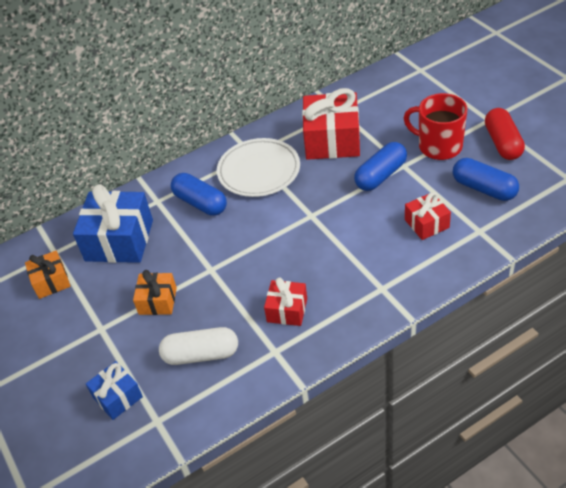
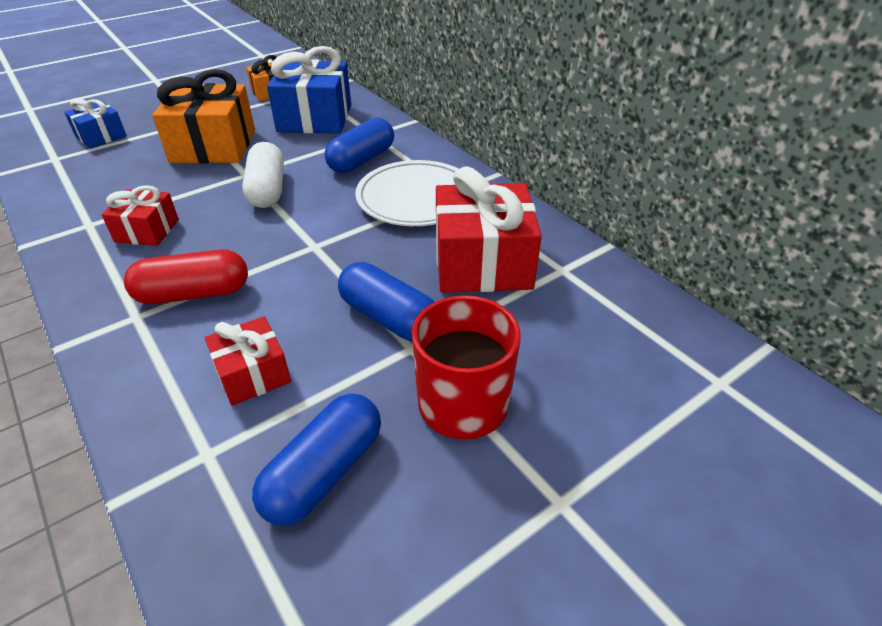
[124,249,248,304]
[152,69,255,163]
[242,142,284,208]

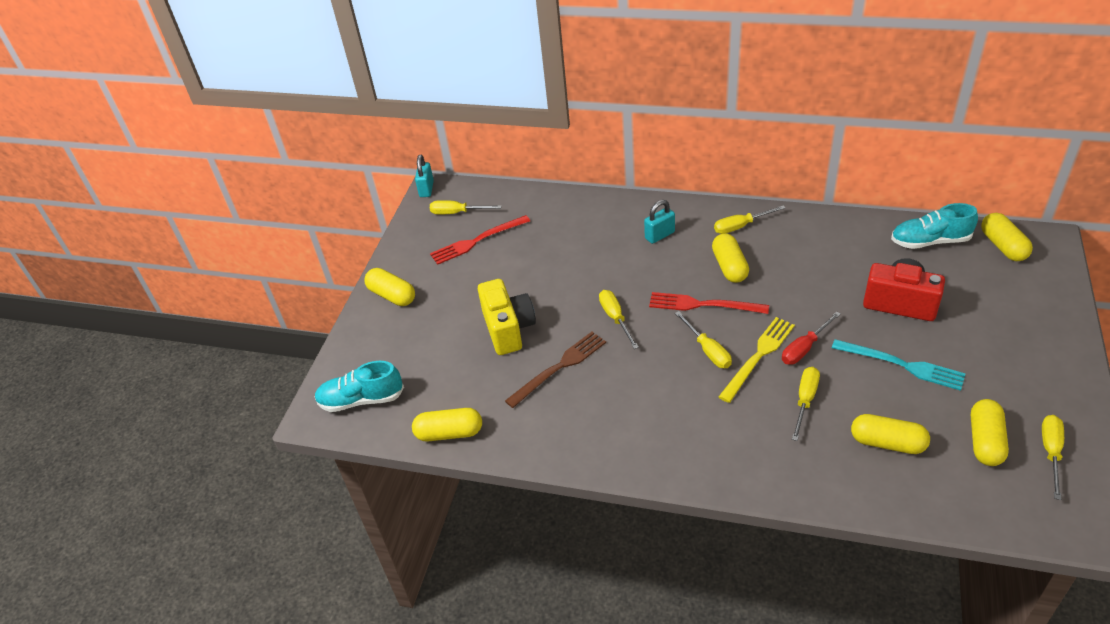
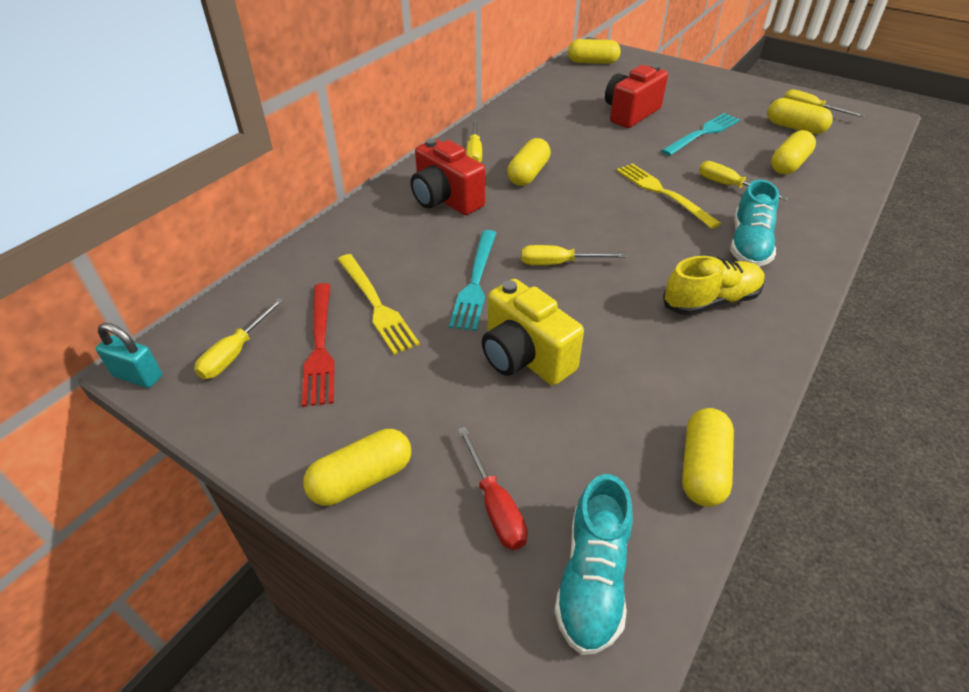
[337,254,420,355]
[411,138,485,215]
[449,230,496,331]
[458,426,528,550]
[482,279,584,385]
[507,138,551,186]
[663,256,765,316]
[730,180,779,267]
[505,332,606,408] (first image)
[649,292,769,314] (first image)
[675,311,732,368] (first image)

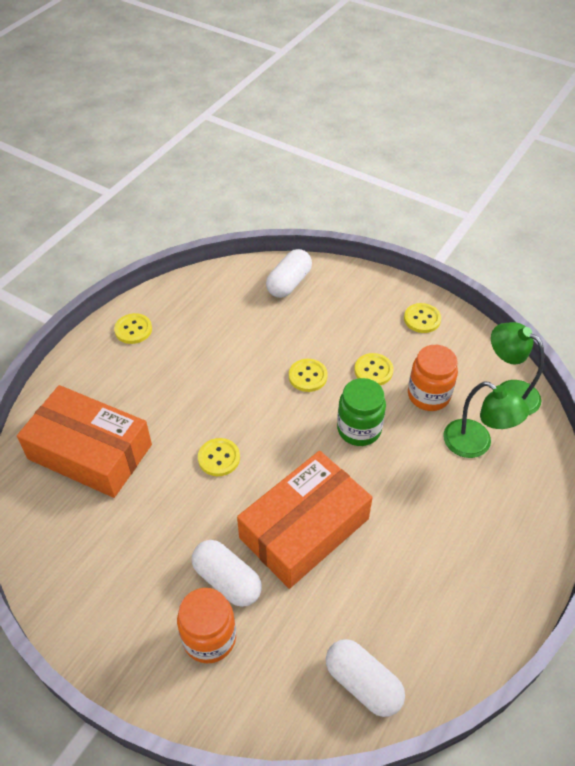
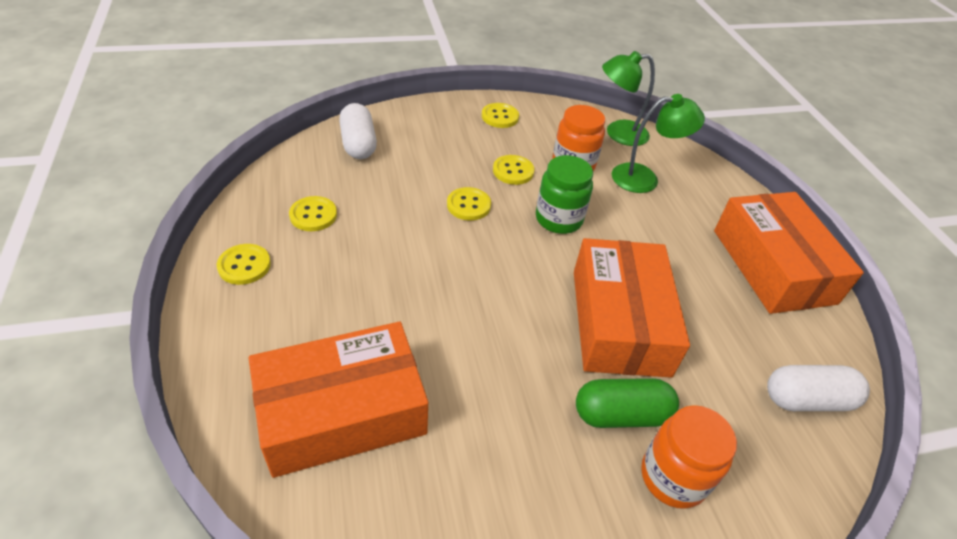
[289,196,337,231]
[576,378,679,428]
[714,192,864,314]

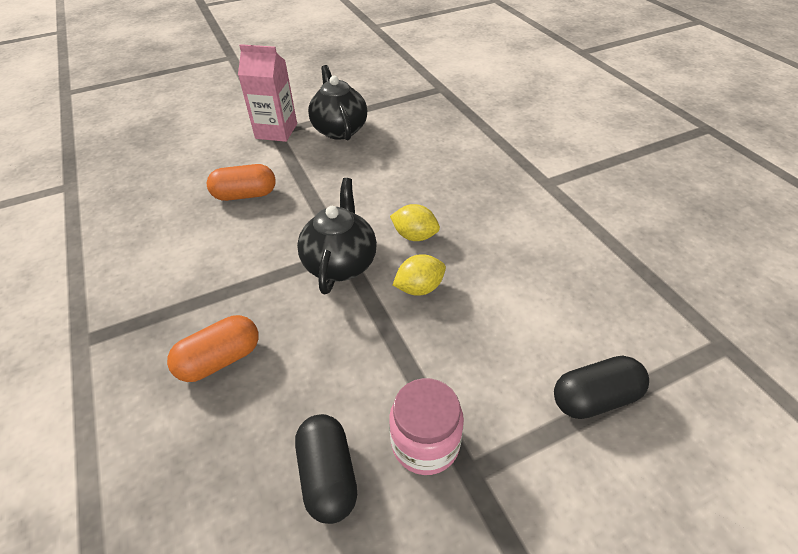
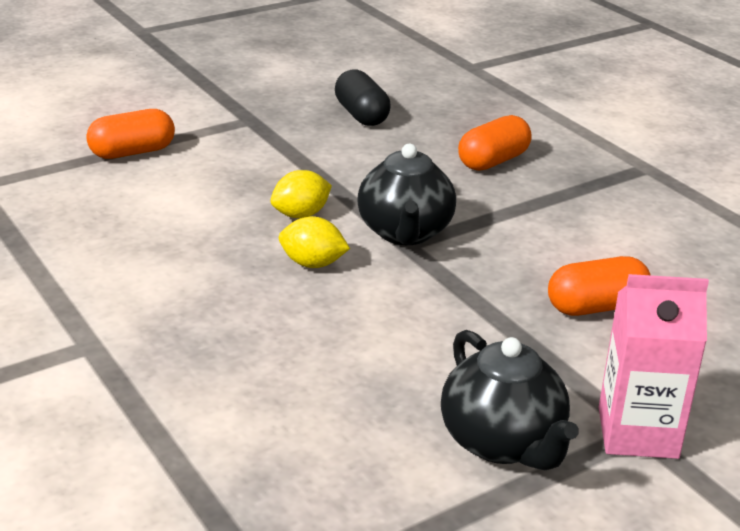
[86,109,175,159]
[389,378,464,475] (first image)

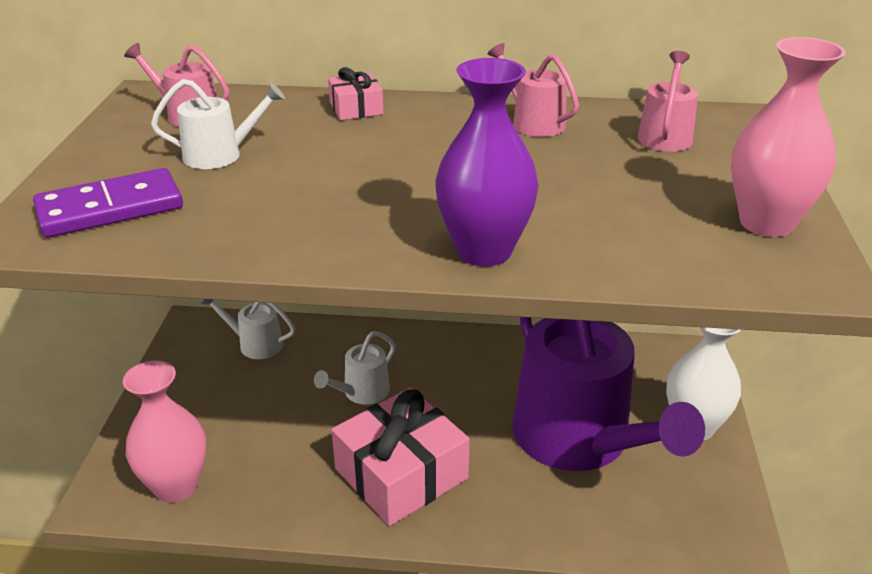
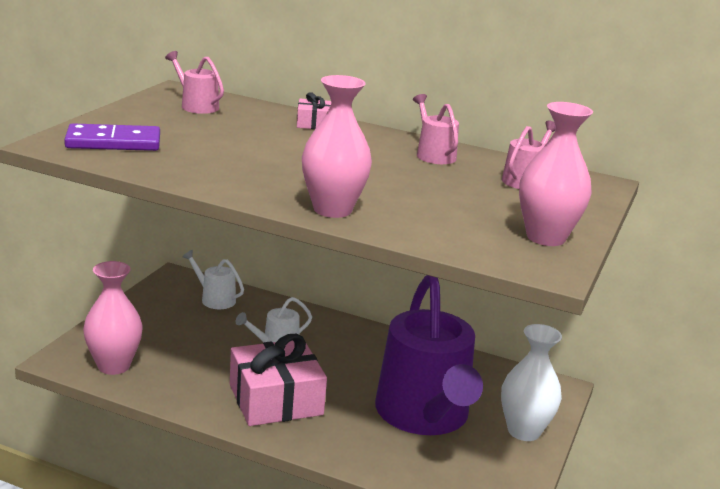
[302,75,372,218]
[151,79,285,169] (first image)

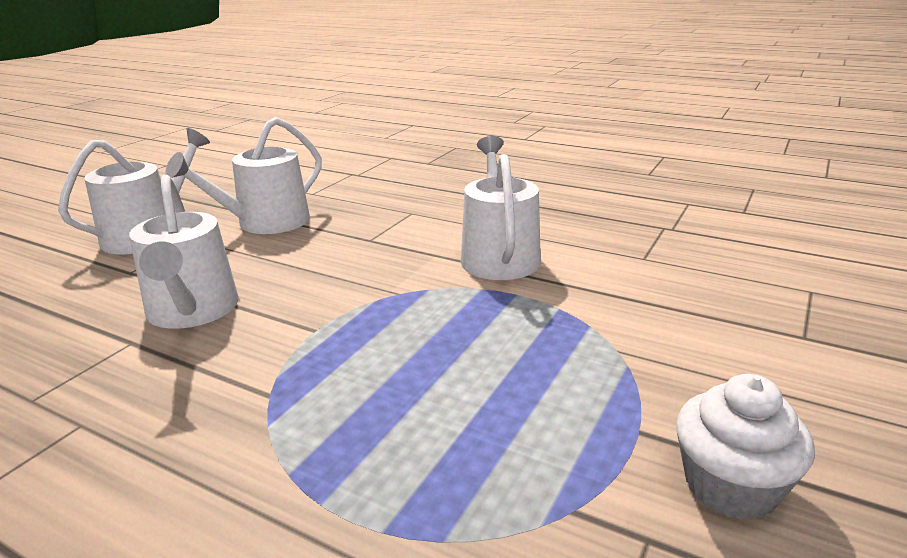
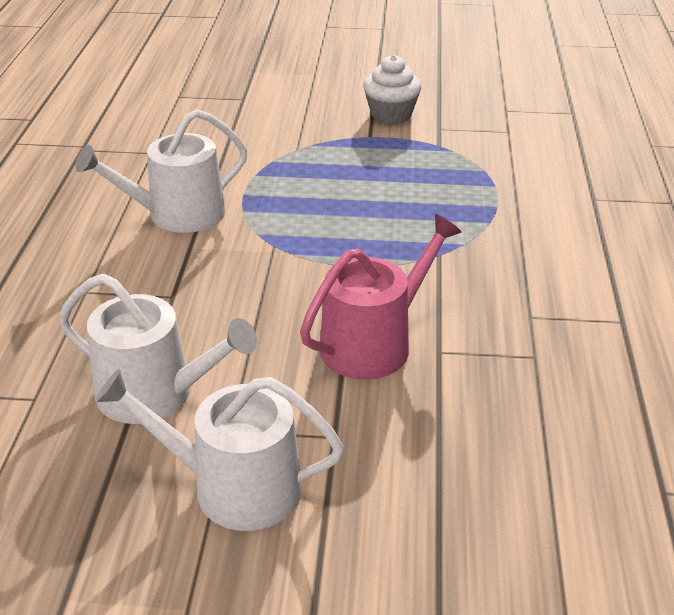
[300,214,462,380]

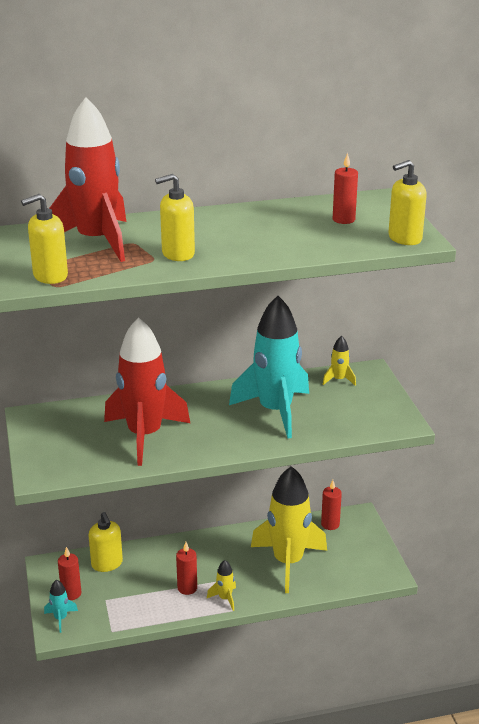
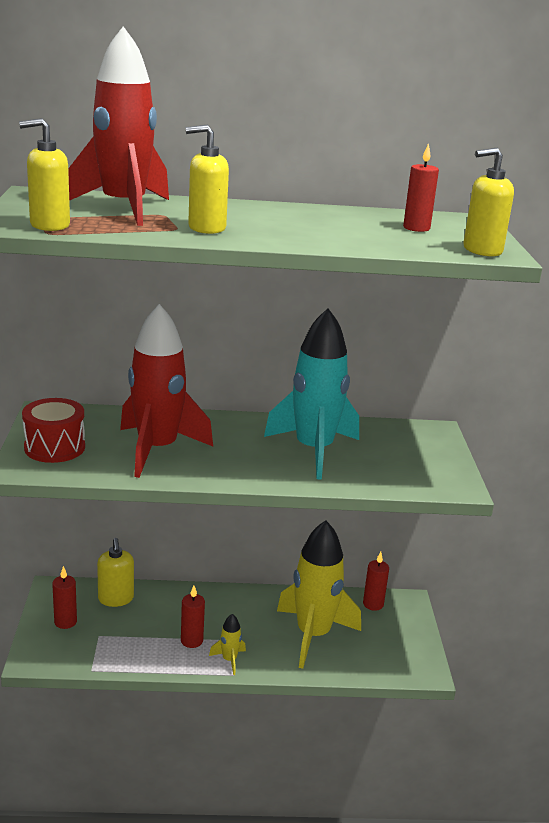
[22,398,85,463]
[44,580,78,633] (first image)
[323,336,356,386] (first image)

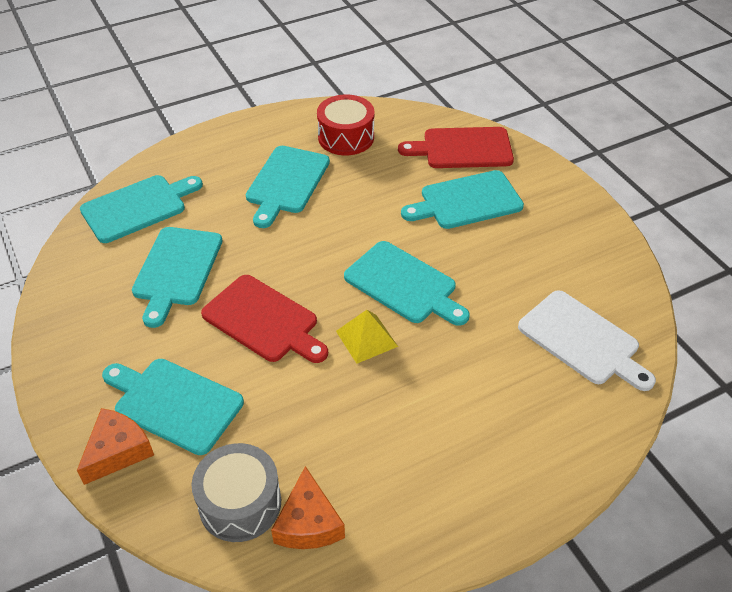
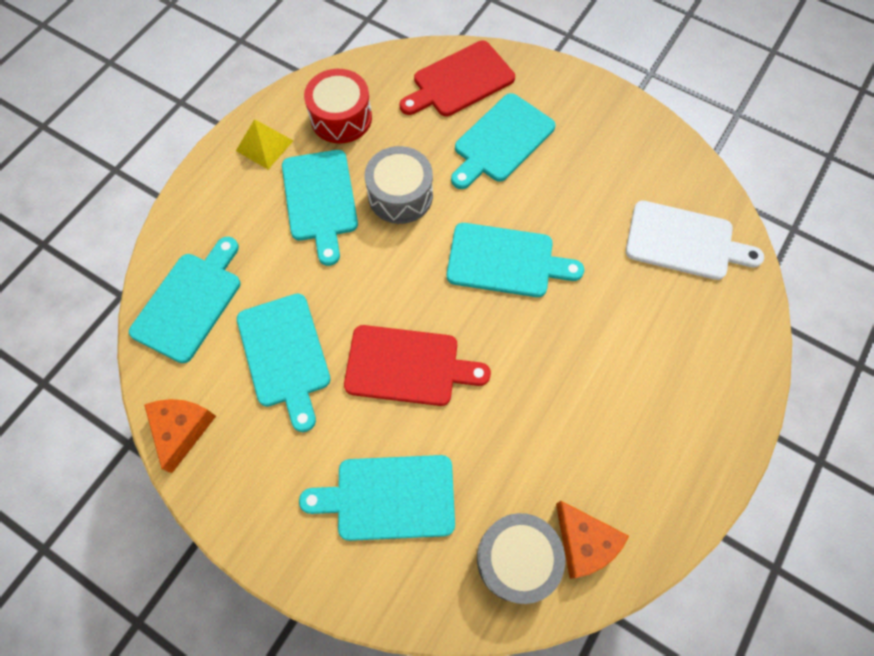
[144,399,216,473]
[236,119,293,169]
[365,146,433,224]

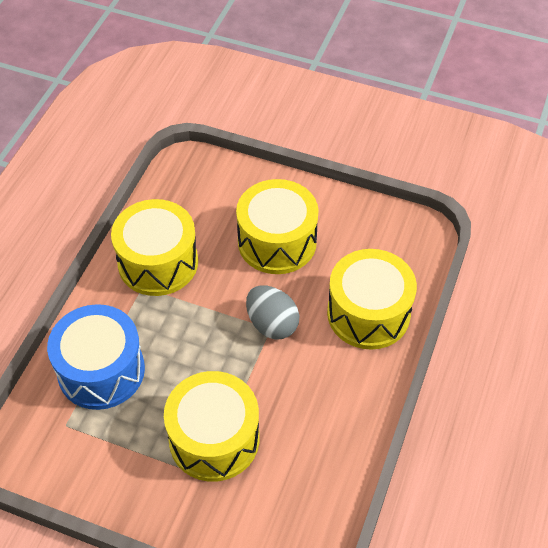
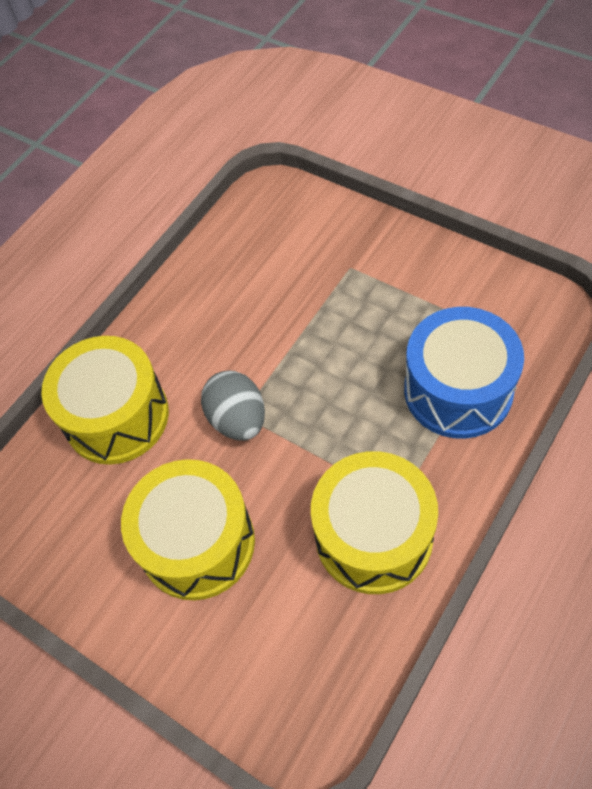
[164,371,260,482] (first image)

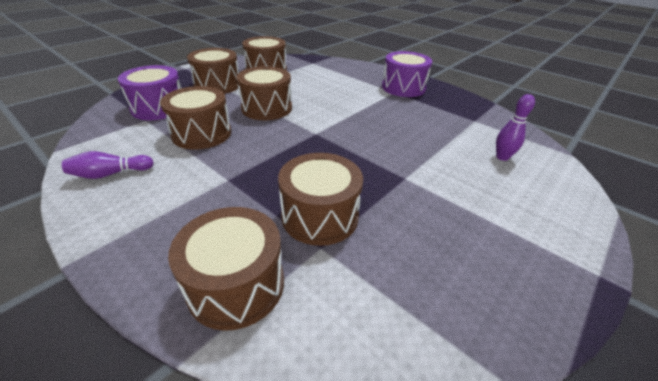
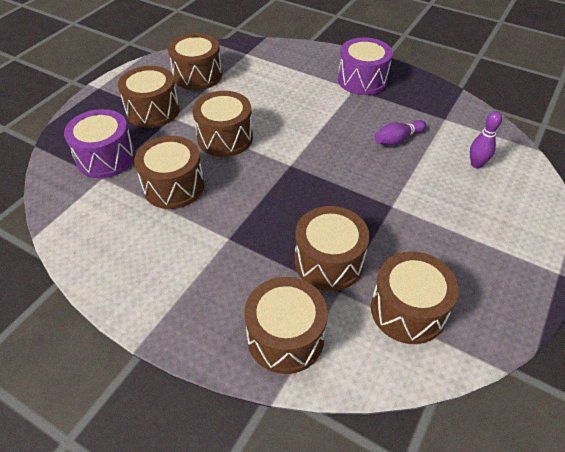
[371,251,459,344]
[375,120,426,145]

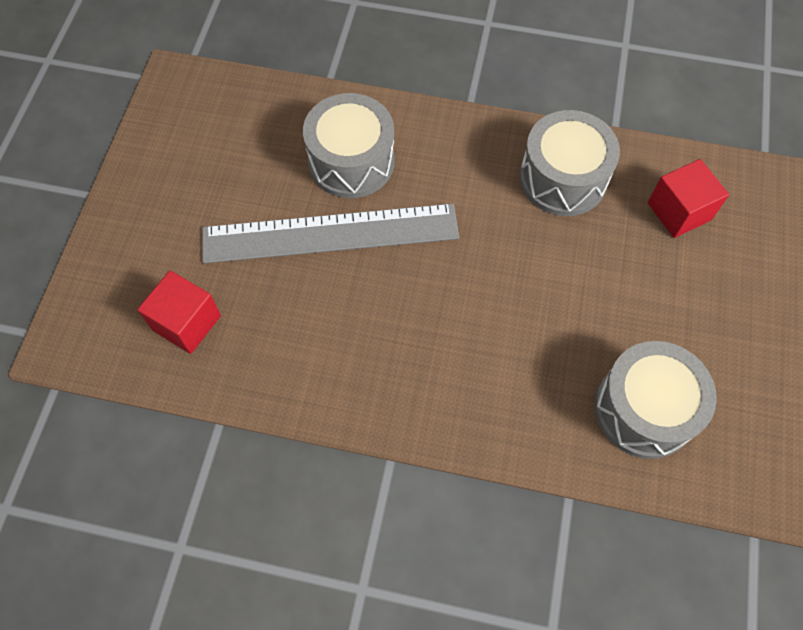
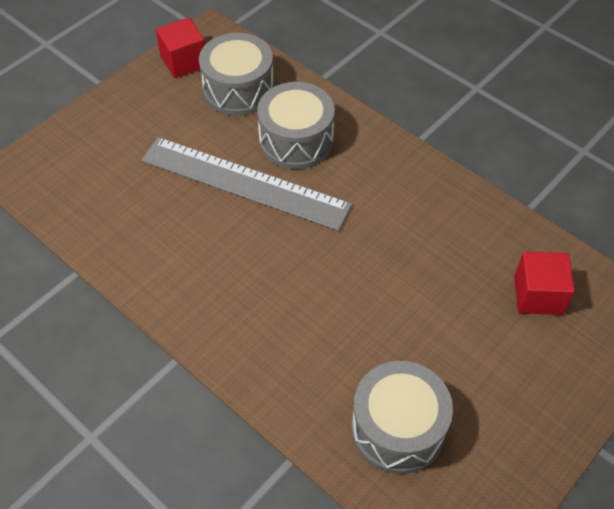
[156,17,205,78]
[199,33,274,116]

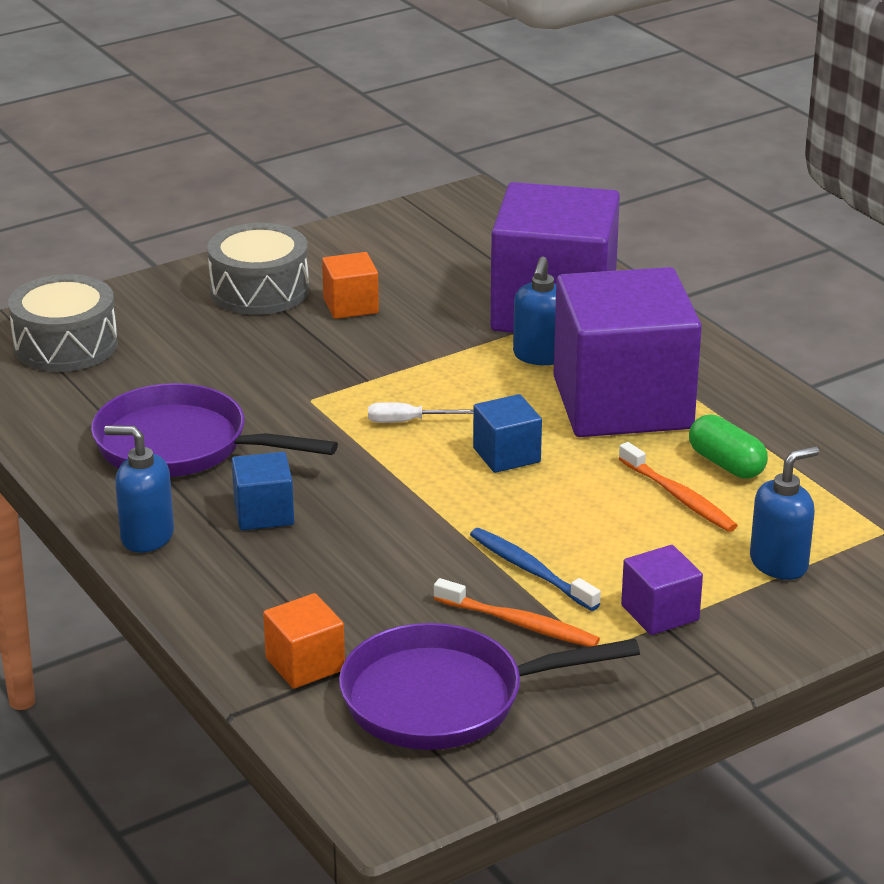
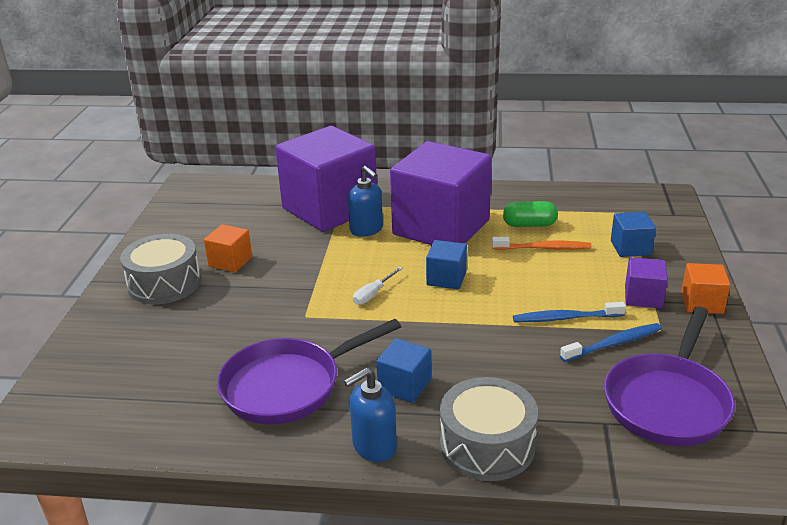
[440,377,538,481]
[560,323,662,362]
[611,212,656,257]
[681,263,730,314]

